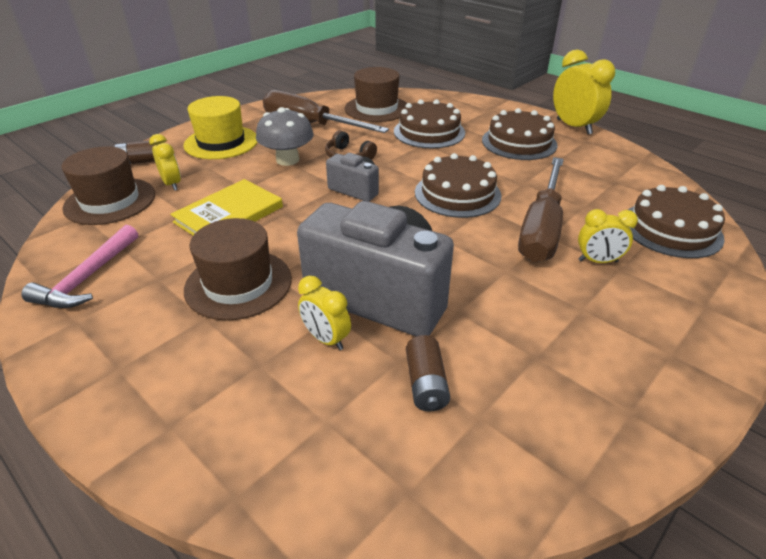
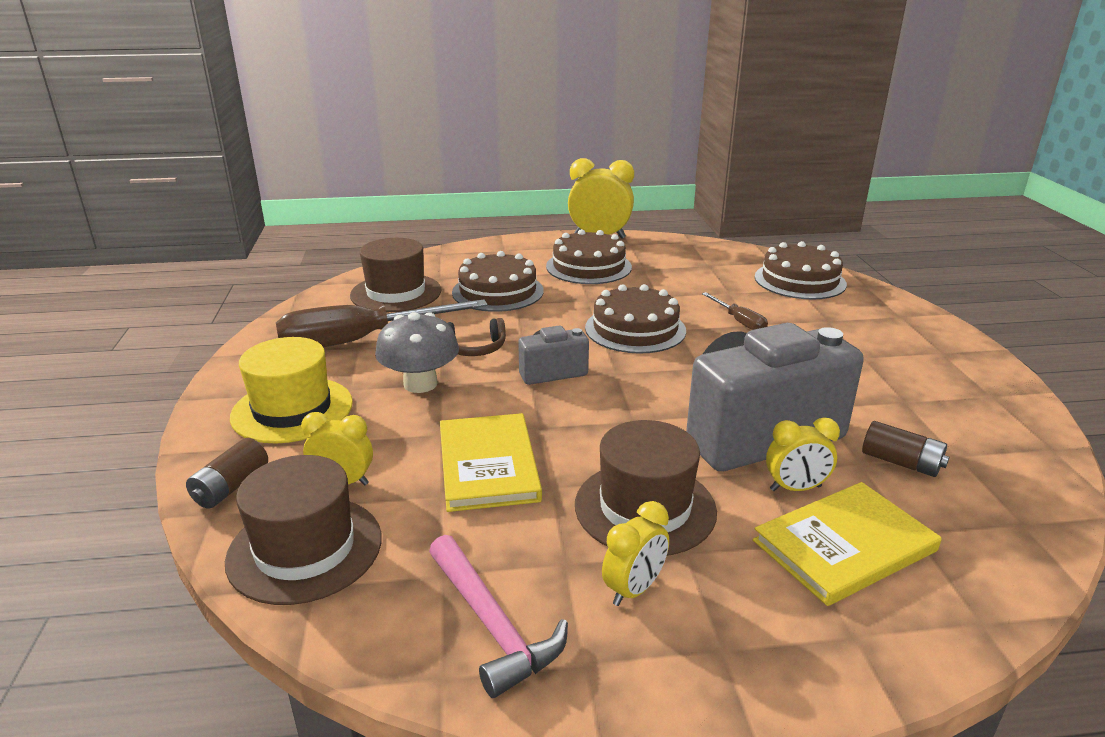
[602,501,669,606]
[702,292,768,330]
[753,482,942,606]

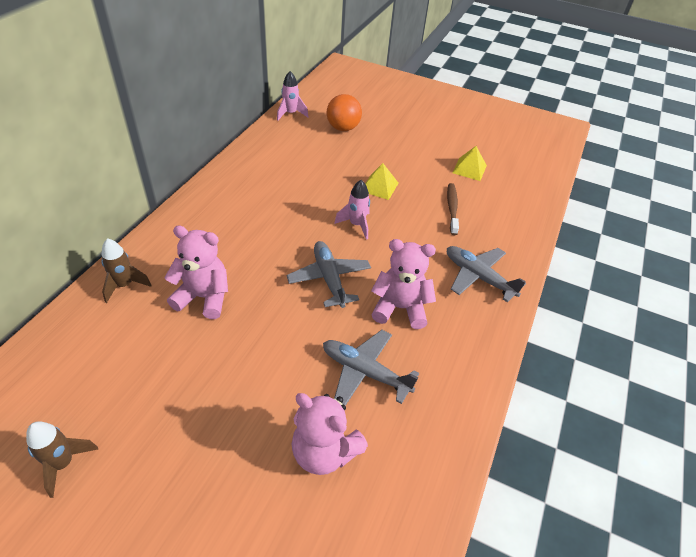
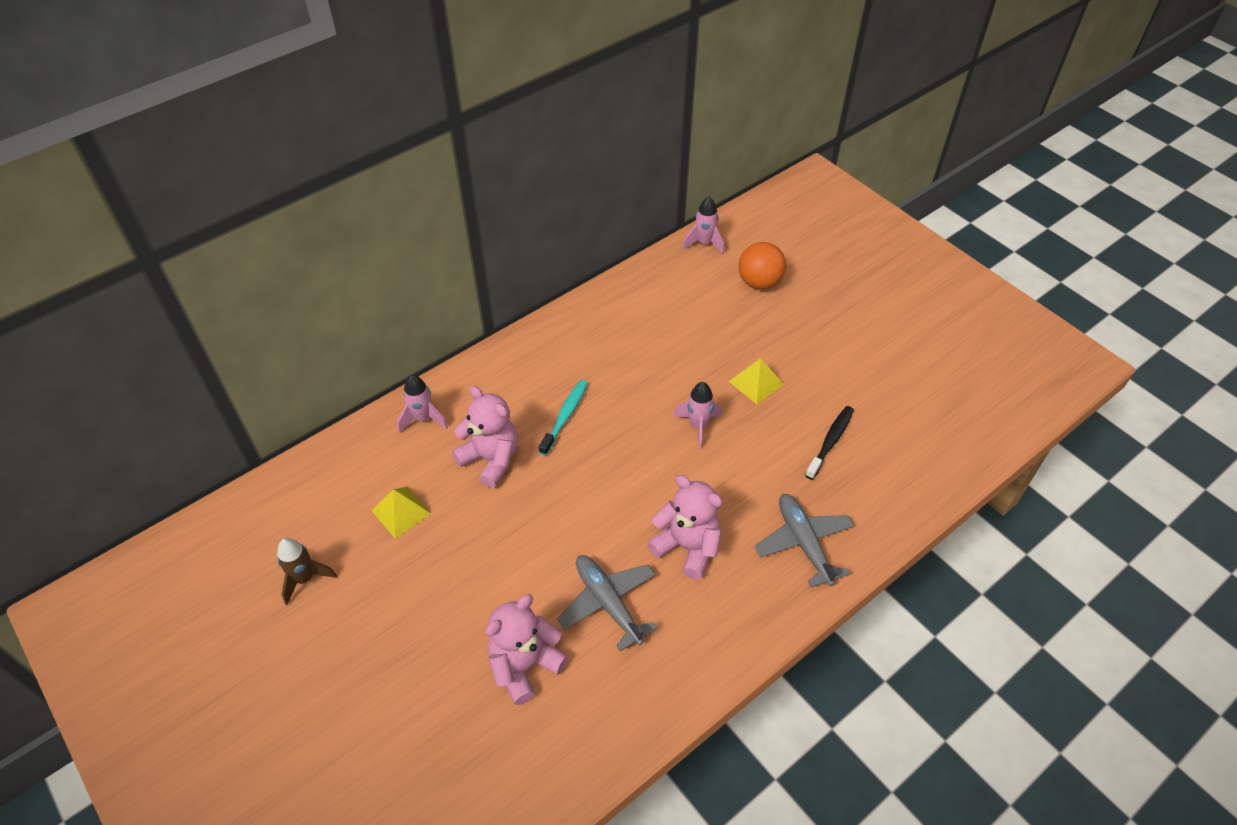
[371,487,431,538]
[397,375,448,433]
[485,594,569,705]
[539,380,588,456]
[805,406,854,480]
[286,241,371,308] (first image)

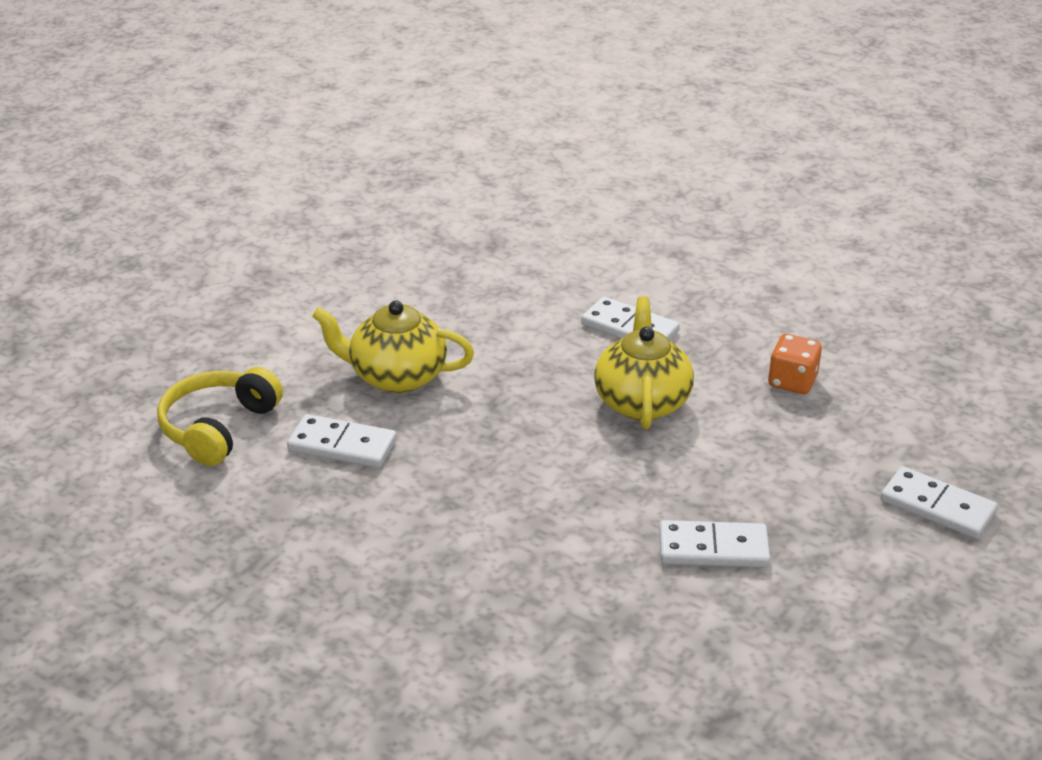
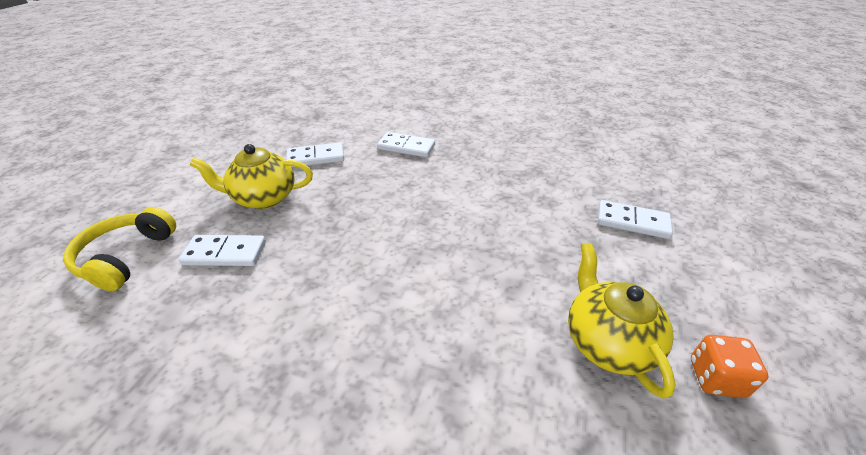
[286,143,344,167]
[568,243,676,398]
[691,335,769,398]

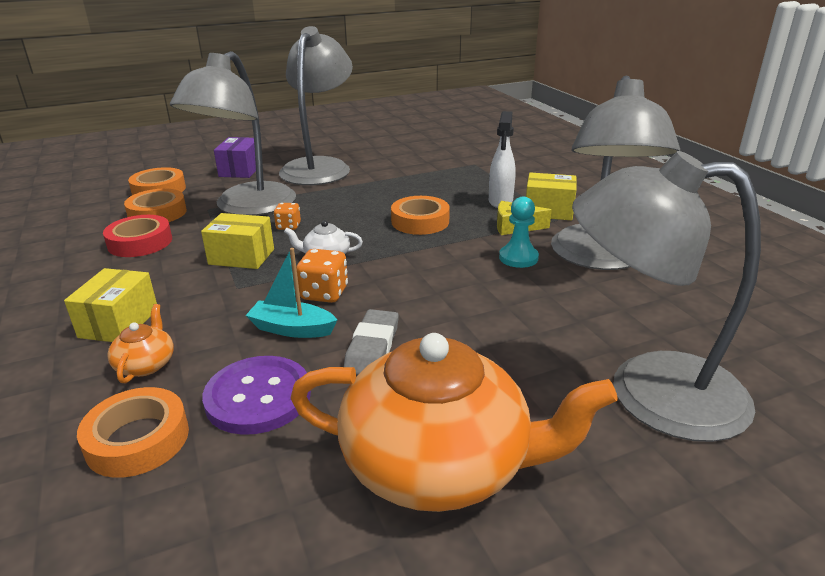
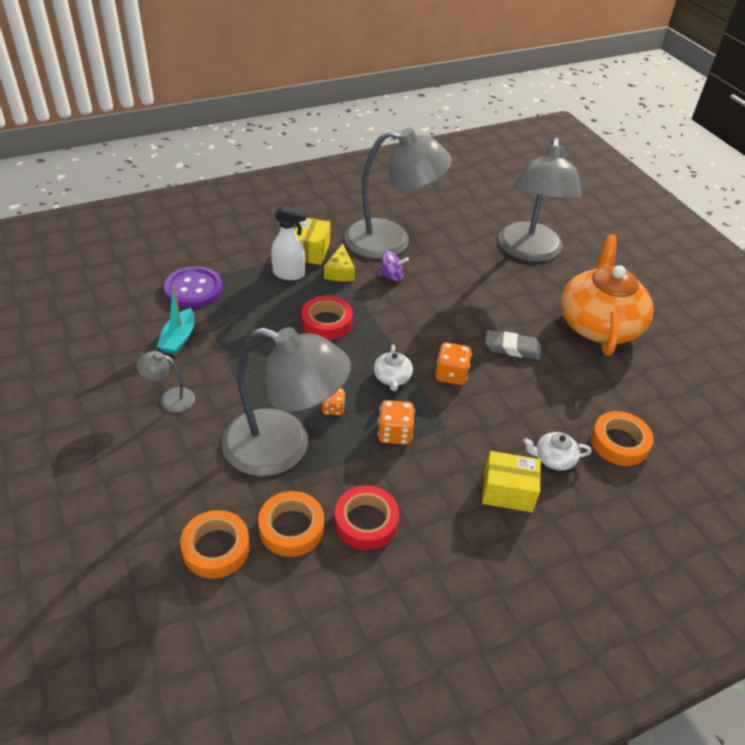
[136,351,195,413]
[157,286,195,355]
[164,266,223,308]
[302,296,353,340]
[377,251,409,281]
[378,400,415,445]
[523,432,592,470]
[214,137,256,178] (first image)

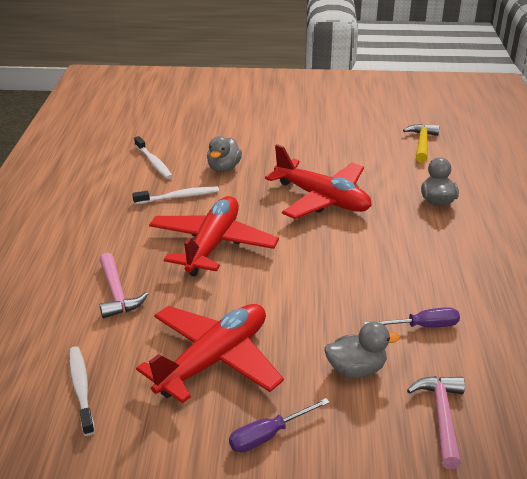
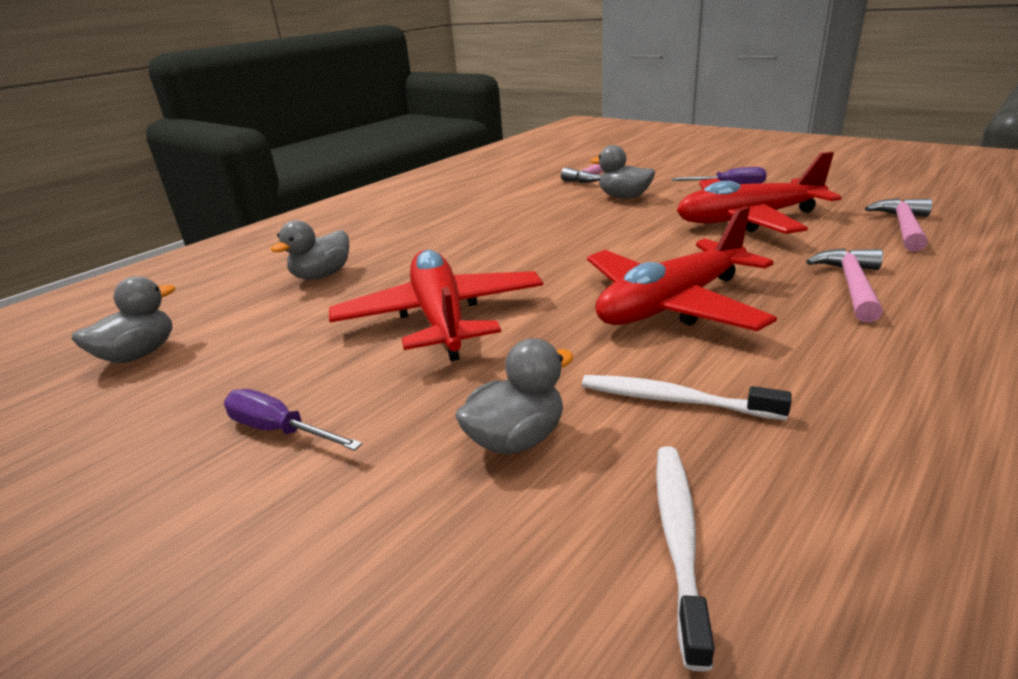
[72,276,175,363]
[224,389,362,451]
[865,198,933,252]

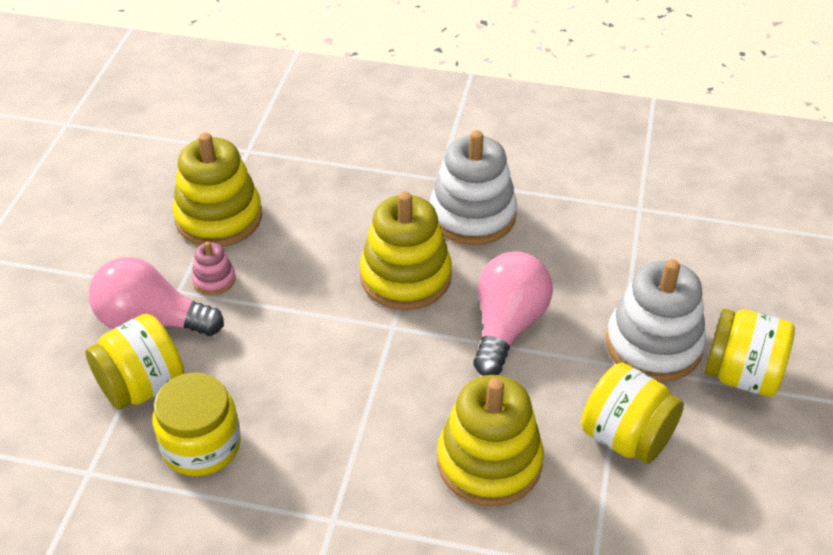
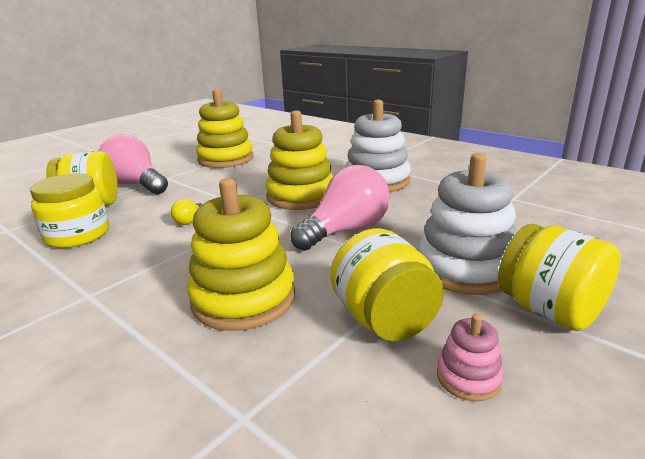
[171,199,202,225]
[437,314,504,401]

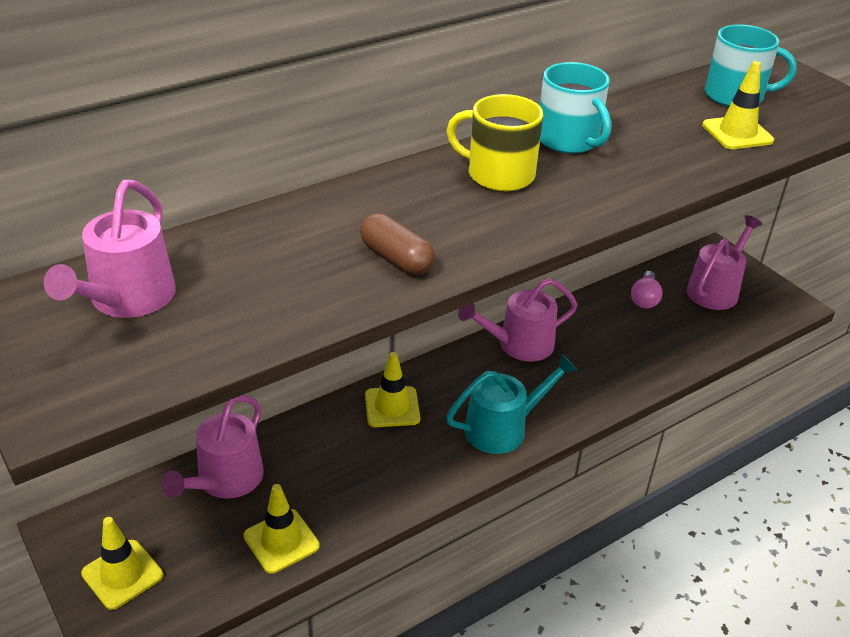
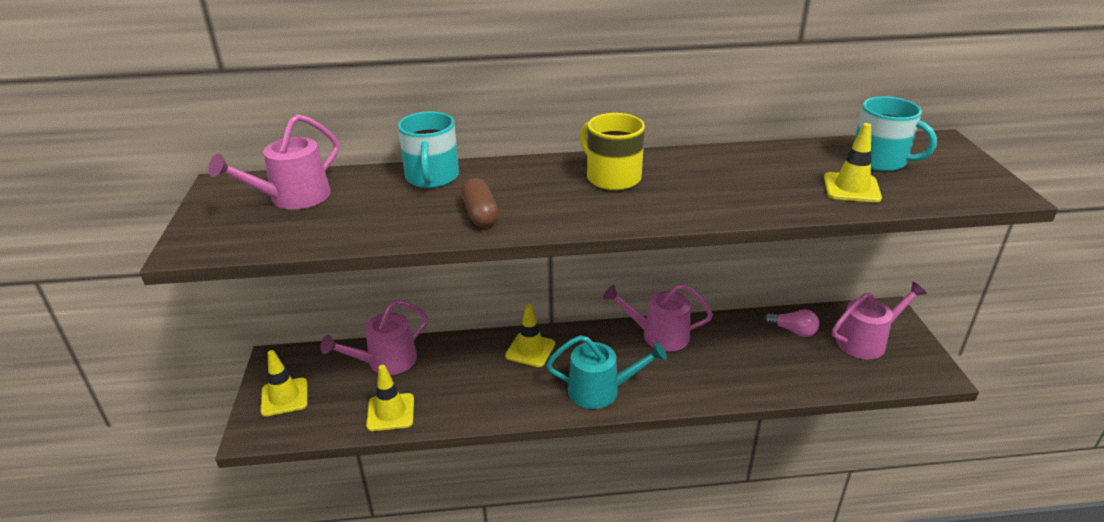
[398,111,459,188]
[764,309,819,337]

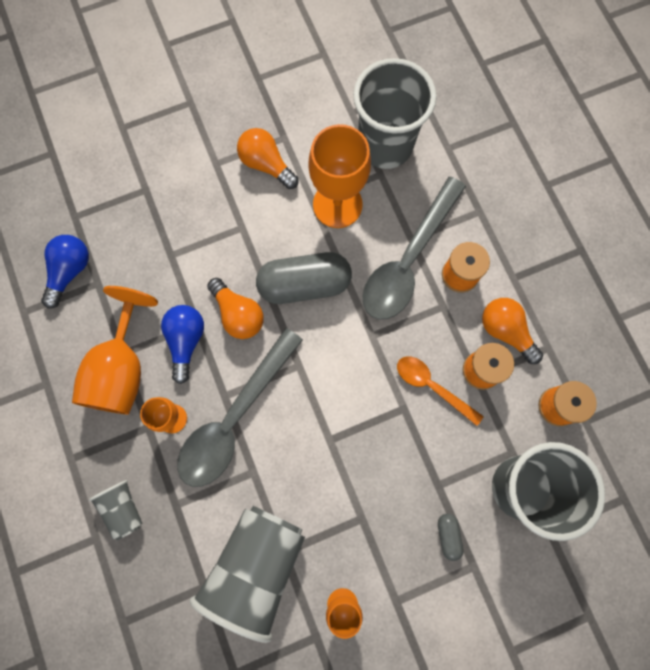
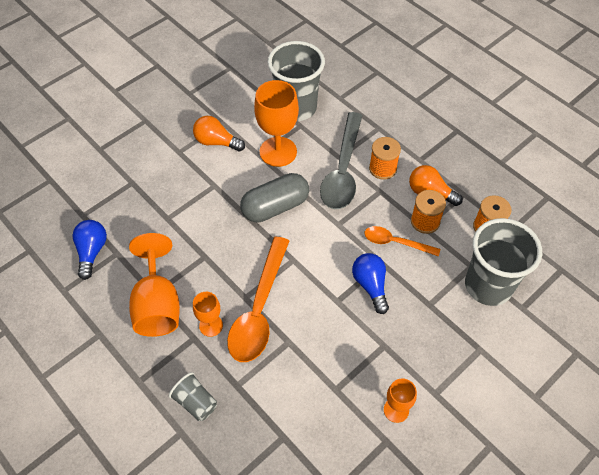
[227,237,289,362]
[352,253,389,314]
[190,506,305,643] (first image)
[207,278,264,339] (first image)
[438,514,464,561] (first image)

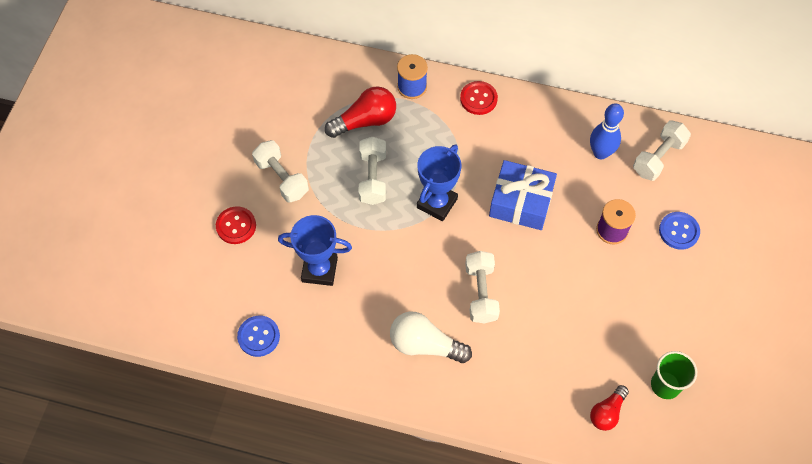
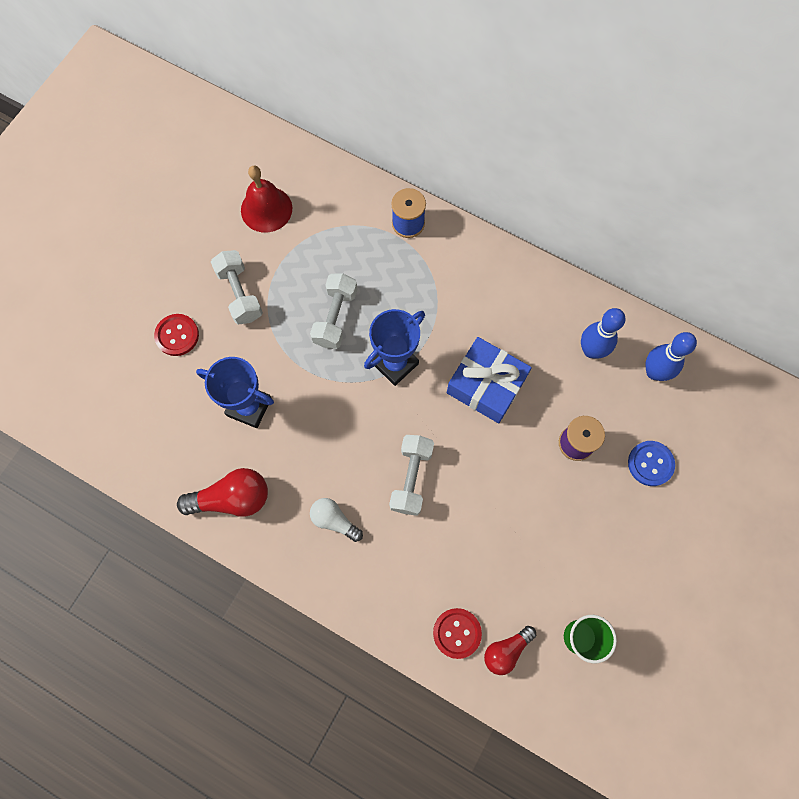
[177,468,268,517]
[241,166,292,233]
[310,498,363,542]
[433,608,482,659]
[645,332,697,381]
[237,316,280,357] (first image)

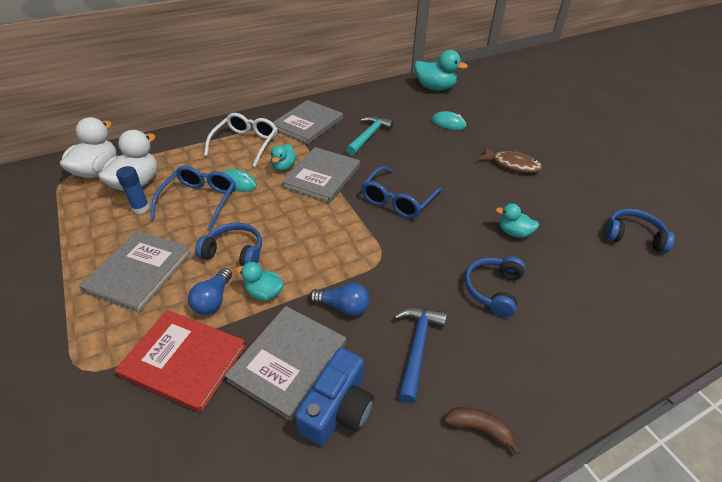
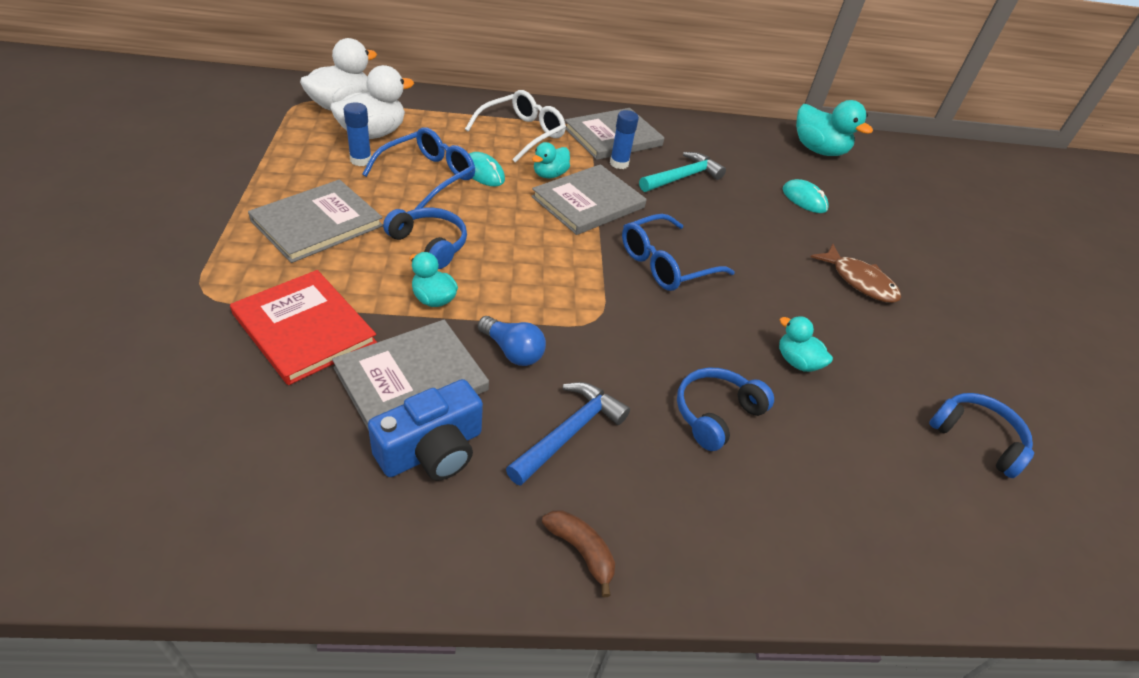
[610,110,639,169]
[188,268,232,315] (first image)

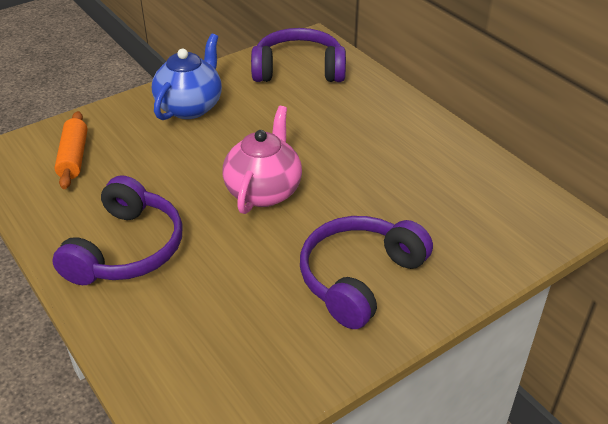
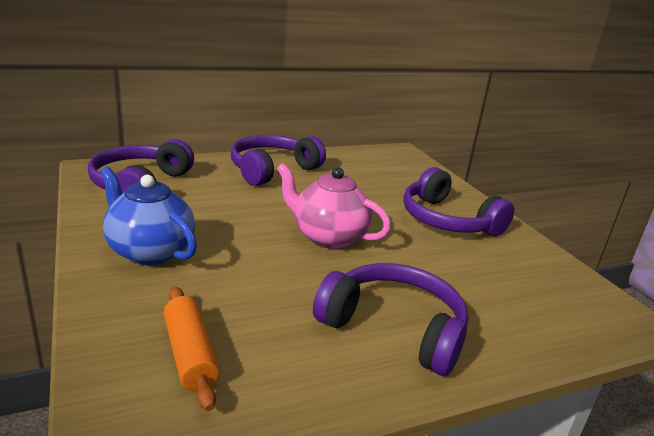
[163,287,220,411]
[231,135,326,186]

